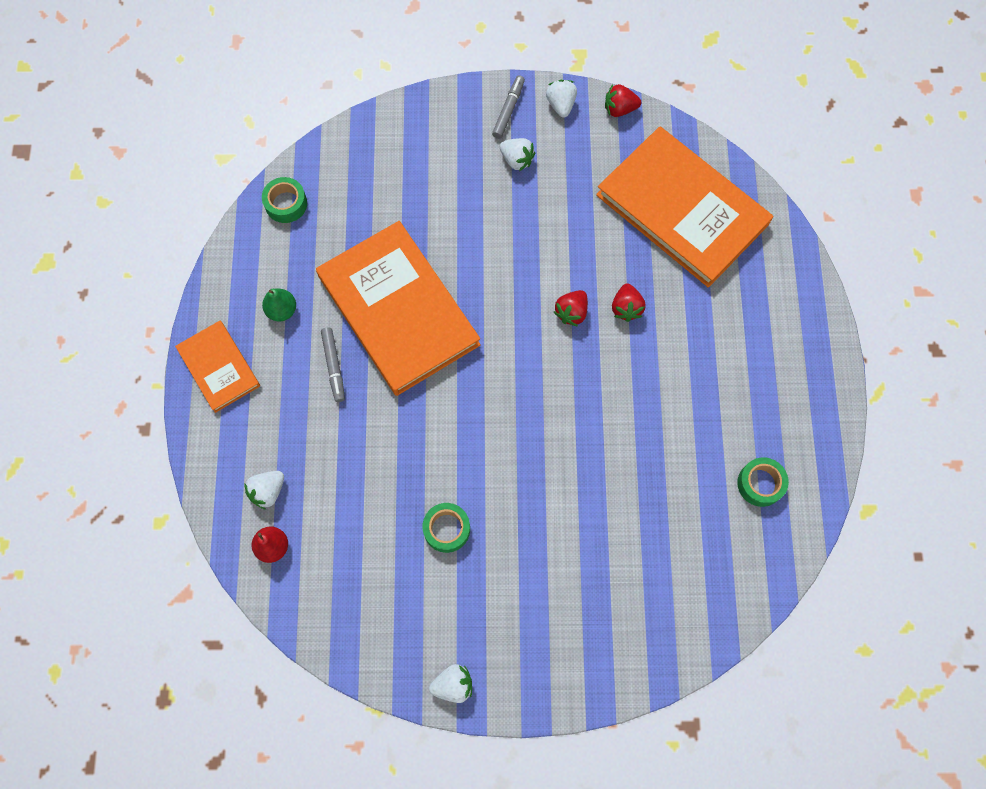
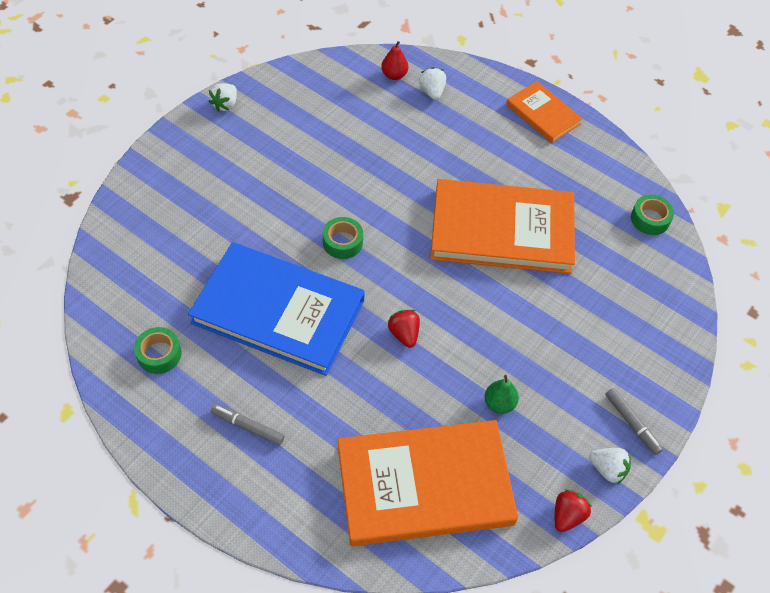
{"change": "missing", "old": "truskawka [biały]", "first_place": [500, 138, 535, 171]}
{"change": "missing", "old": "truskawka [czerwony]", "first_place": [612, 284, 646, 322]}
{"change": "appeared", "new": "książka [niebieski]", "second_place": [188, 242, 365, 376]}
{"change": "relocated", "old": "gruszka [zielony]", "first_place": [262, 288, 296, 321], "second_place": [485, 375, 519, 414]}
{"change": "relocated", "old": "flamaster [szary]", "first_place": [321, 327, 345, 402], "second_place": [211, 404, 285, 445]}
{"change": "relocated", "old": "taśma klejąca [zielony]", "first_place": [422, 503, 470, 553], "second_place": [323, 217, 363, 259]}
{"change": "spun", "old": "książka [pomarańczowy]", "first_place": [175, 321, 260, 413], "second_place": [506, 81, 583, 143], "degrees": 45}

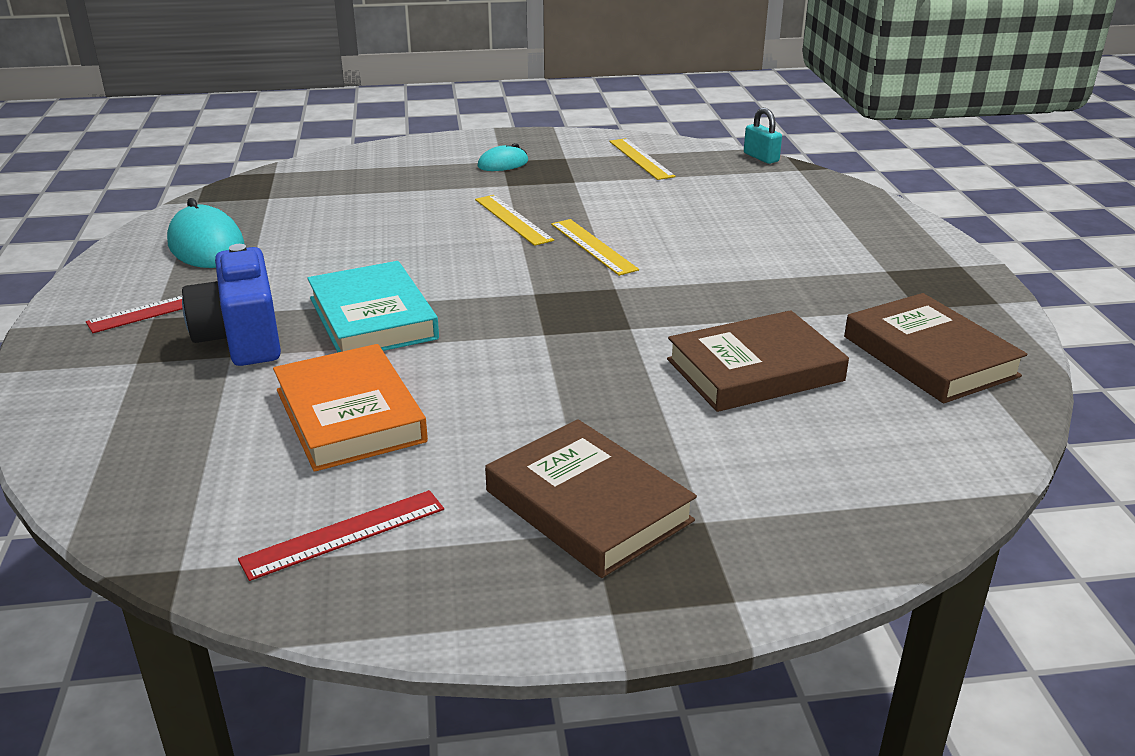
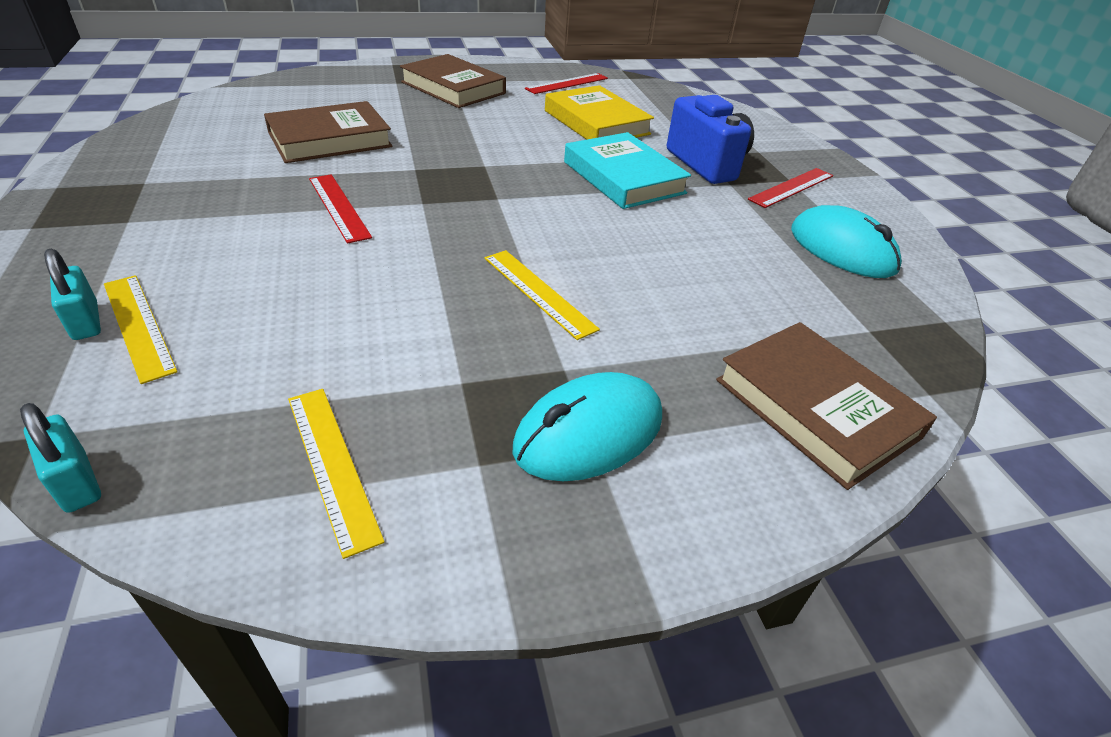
{"change": "appeared", "new": "kłódka [turkusowy]", "second_place": [44, 249, 101, 340]}
{"change": "appeared", "new": "linijka [czerwony]", "second_place": [309, 174, 372, 244]}
{"change": "relocated", "old": "linijka [żółty]", "first_place": [551, 219, 639, 276], "second_place": [104, 275, 178, 384]}
{"change": "relocated", "old": "książka [brązowy]", "first_place": [844, 293, 1028, 403], "second_place": [716, 322, 937, 490]}
{"change": "colour", "old": "książka [pomarańczowy]", "new": "książka [żółty]", "first_place": [273, 344, 428, 472], "second_place": [545, 85, 654, 140]}
{"change": "size", "old": "myszka [turkusowy]", "first_place": [477, 143, 528, 171], "second_place": [513, 372, 662, 481], "factor": 1.78}

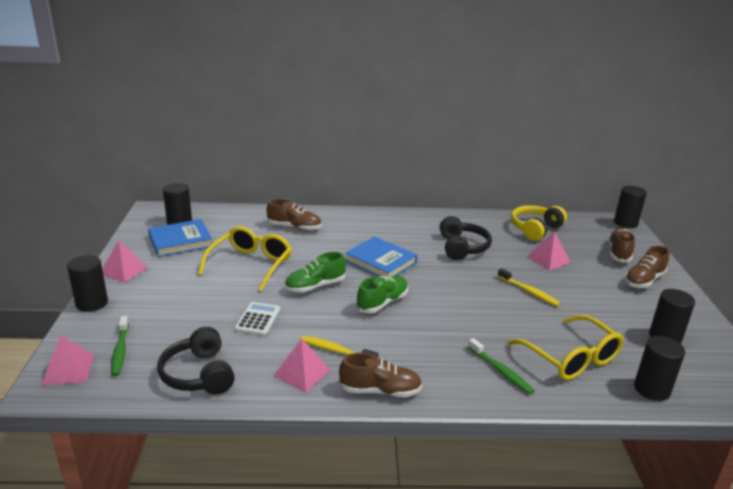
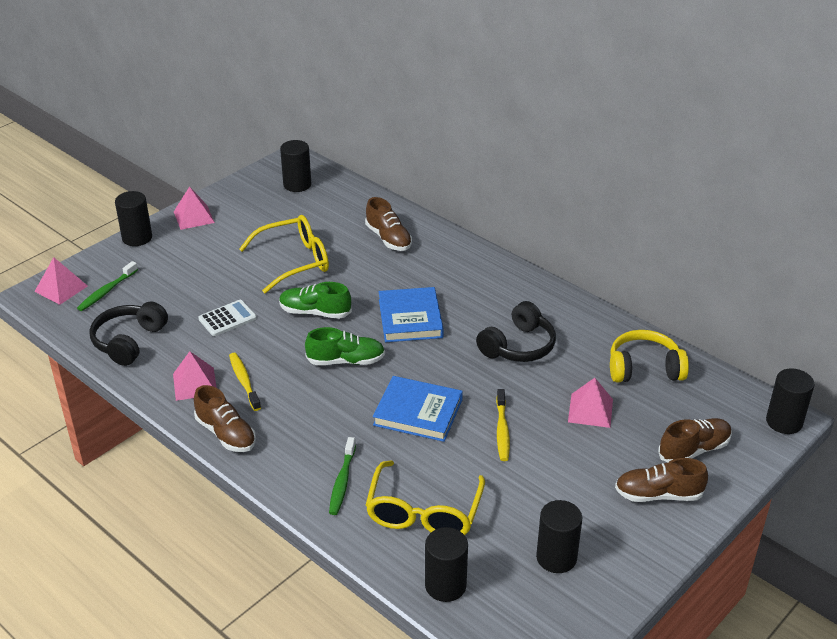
{"change": "relocated", "old": "książka [niebieski]", "first_place": [148, 219, 212, 257], "second_place": [373, 376, 463, 442]}

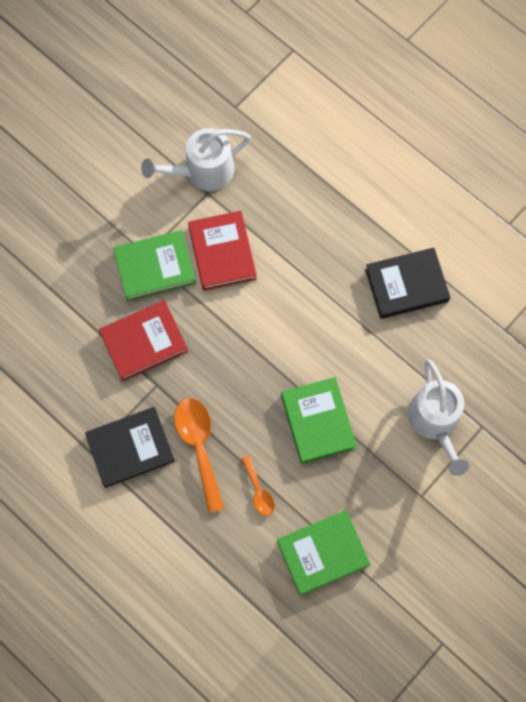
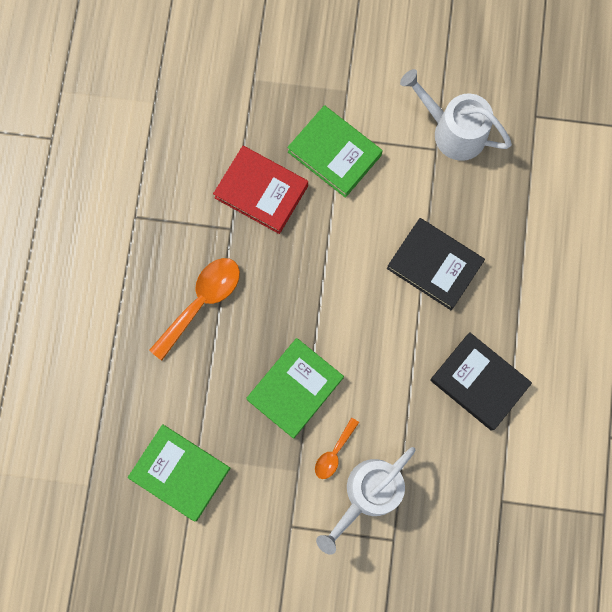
{"change": "missing", "old": "książka [czerwony]", "first_place": [188, 211, 257, 291]}
{"change": "relocated", "old": "książka [czarny]", "first_place": [85, 407, 175, 488], "second_place": [387, 218, 485, 310]}
{"change": "relocated", "old": "łyżka [pomarańczowy]", "first_place": [241, 456, 274, 516], "second_place": [315, 417, 359, 479]}

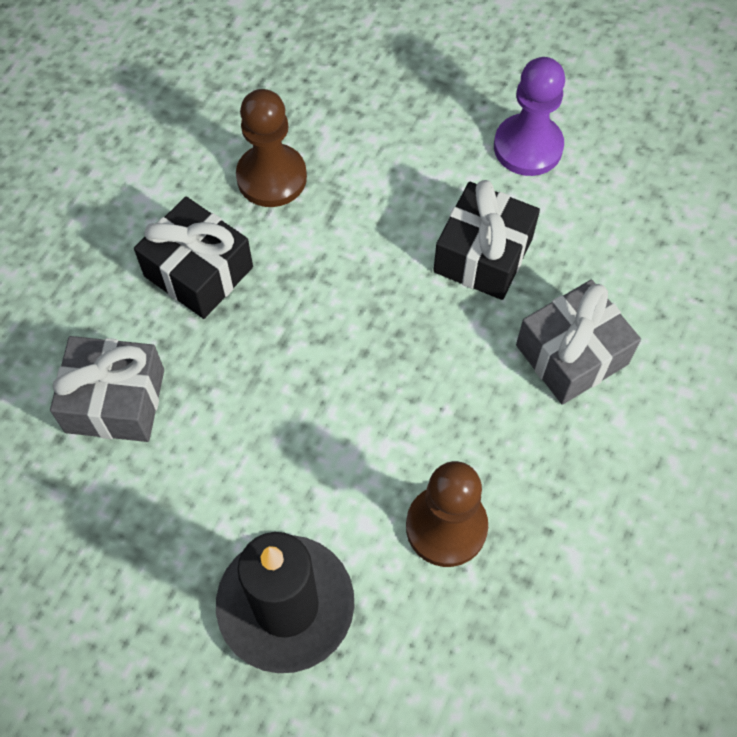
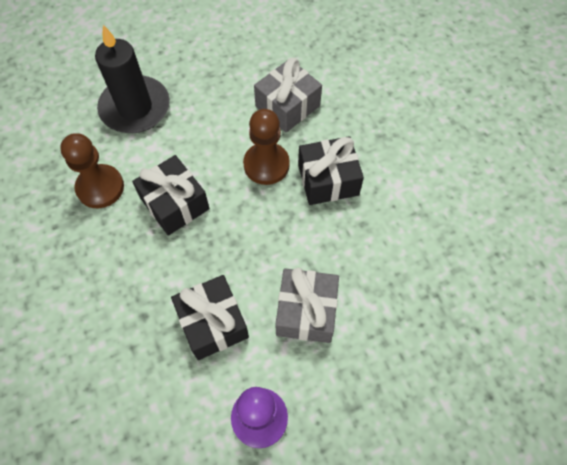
{"change": "appeared", "new": "prezent [czarny]", "second_place": [132, 155, 210, 236]}
{"change": "relocated", "old": "pionek [brązowy]", "first_place": [236, 89, 307, 207], "second_place": [243, 109, 290, 185]}
{"change": "relocated", "old": "prezent [szary]", "first_place": [516, 280, 641, 405], "second_place": [275, 268, 339, 343]}

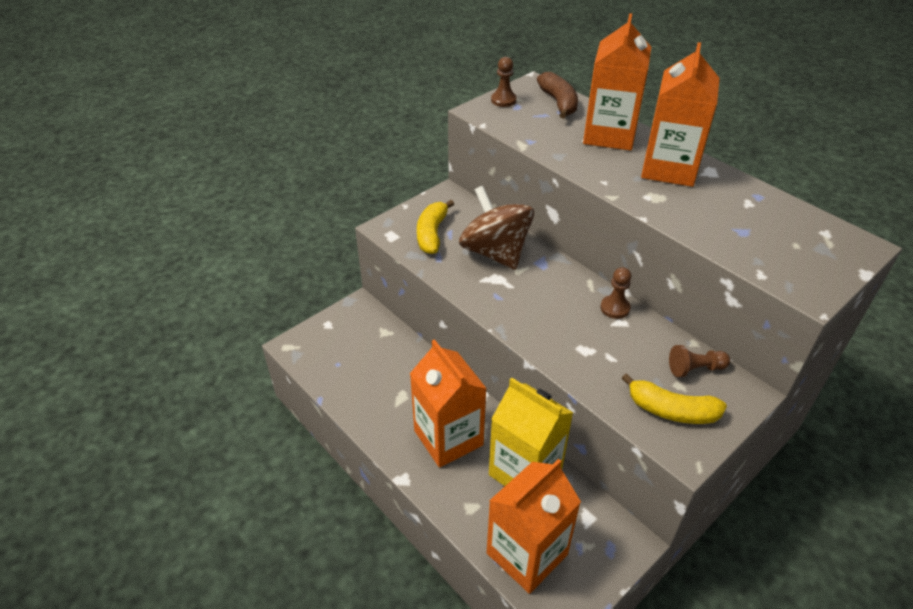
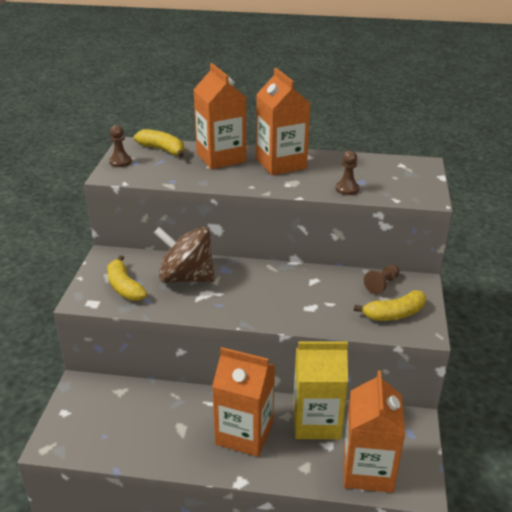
{"change": "relocated", "old": "pionek [brązowy]", "first_place": [600, 267, 631, 319], "second_place": [336, 151, 359, 195]}
{"change": "colour", "old": "banan [brązowy]", "new": "banan [żółty]", "first_place": [537, 72, 578, 119], "second_place": [134, 129, 185, 158]}

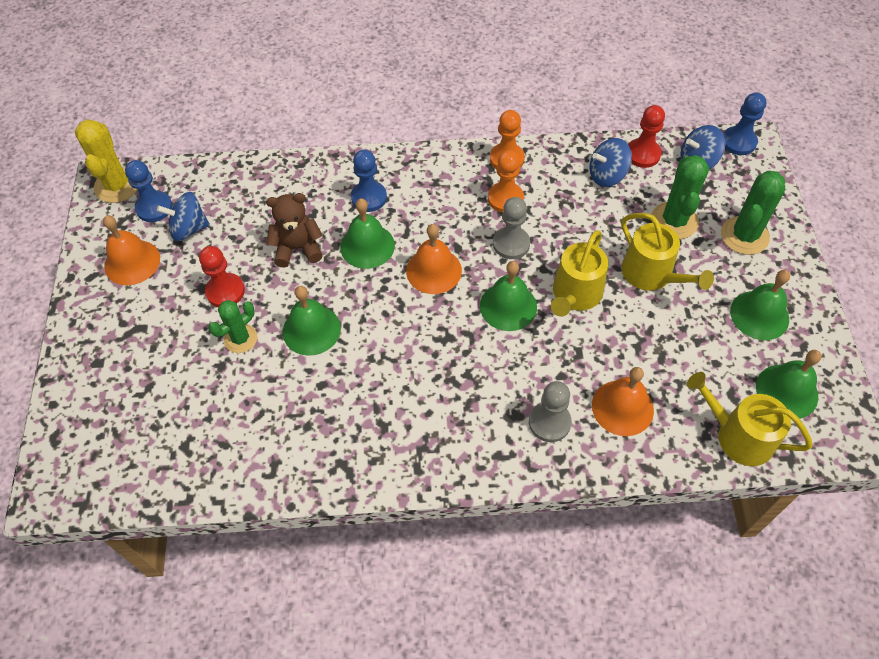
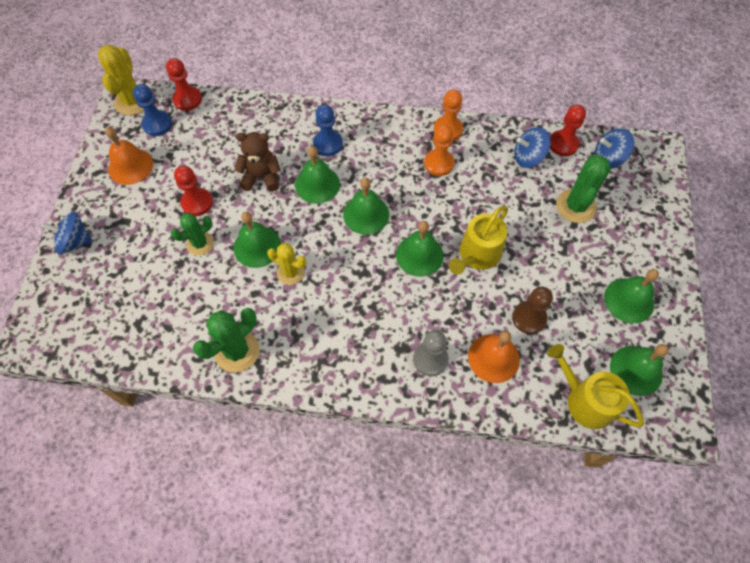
{"change": "missing", "old": "pionek [szary]", "first_place": [493, 197, 530, 259]}
{"change": "missing", "old": "konewka [żółty]", "first_place": [621, 213, 714, 291]}
{"change": "missing", "old": "pionek [niebieski]", "first_place": [723, 92, 766, 155]}
{"change": "appeared", "new": "pionek [czerwony]", "second_place": [166, 58, 202, 111]}
{"change": "appeared", "new": "kaktus [żółty]", "second_place": [267, 243, 306, 285]}
{"change": "appeared", "new": "pionek [brązowy]", "second_place": [512, 286, 553, 334]}
{"change": "relocated", "old": "bączek [niebieski]", "first_place": [157, 192, 210, 241], "second_place": [41, 212, 93, 254]}
{"change": "relocated", "old": "kaktus [zielony]", "first_place": [721, 171, 785, 255], "second_place": [193, 308, 260, 373]}
{"change": "colour", "old": "dzwonek [pomarańczowy]", "new": "dzwonek [zielony]", "first_place": [406, 224, 462, 294], "second_place": [343, 178, 389, 235]}

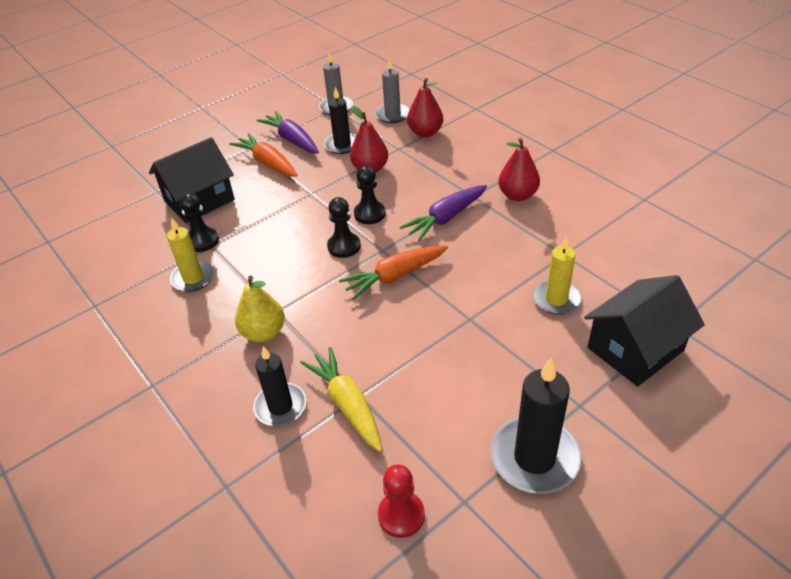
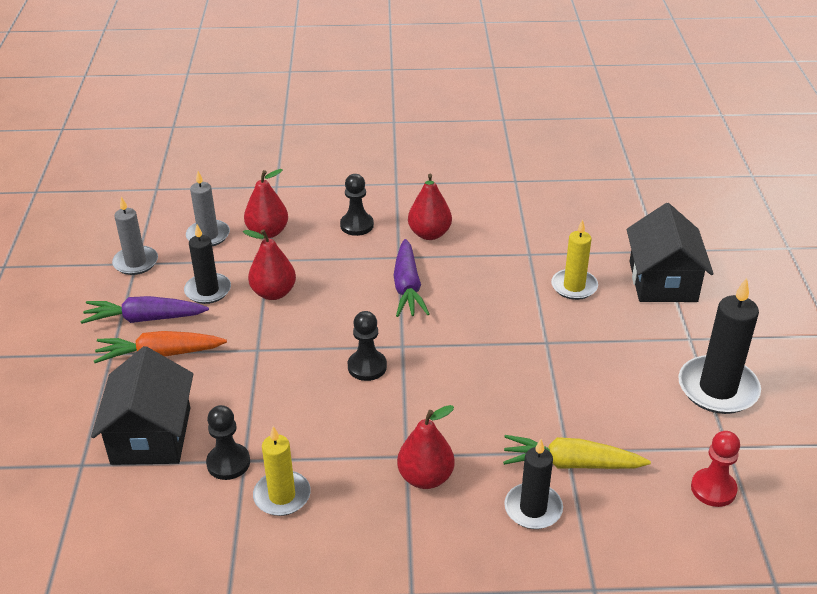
{"change": "missing", "old": "marchewka [pomarańczowy]", "first_place": [339, 246, 448, 300]}
{"change": "relocated", "old": "pionek [czarny]", "first_place": [354, 166, 386, 224], "second_place": [340, 174, 374, 236]}
{"change": "colour", "old": "gruszka [żółty]", "new": "gruszka [czerwony]", "first_place": [235, 276, 285, 342], "second_place": [397, 405, 455, 489]}

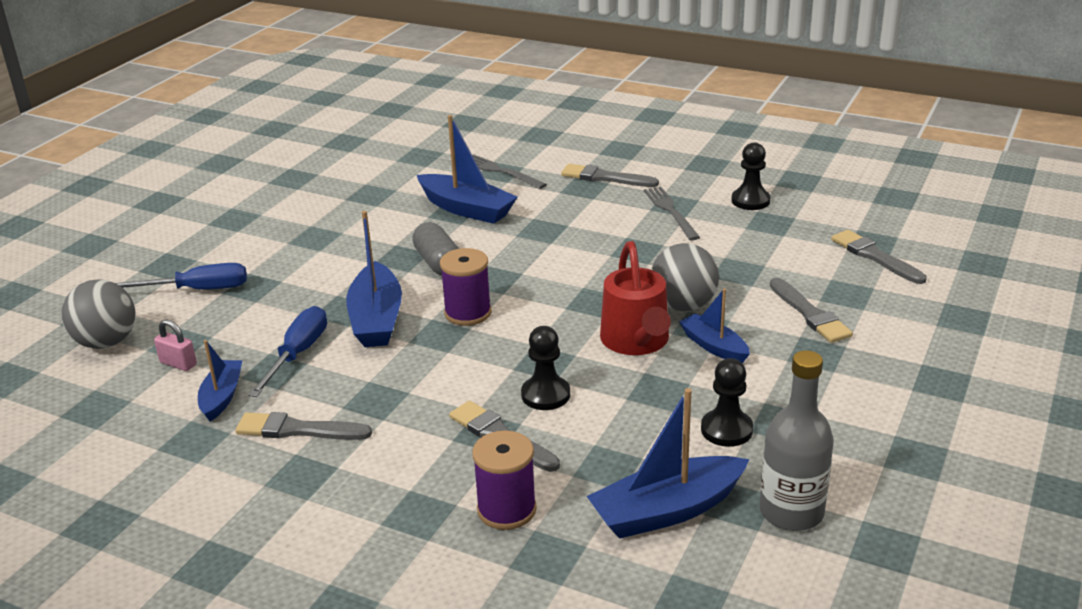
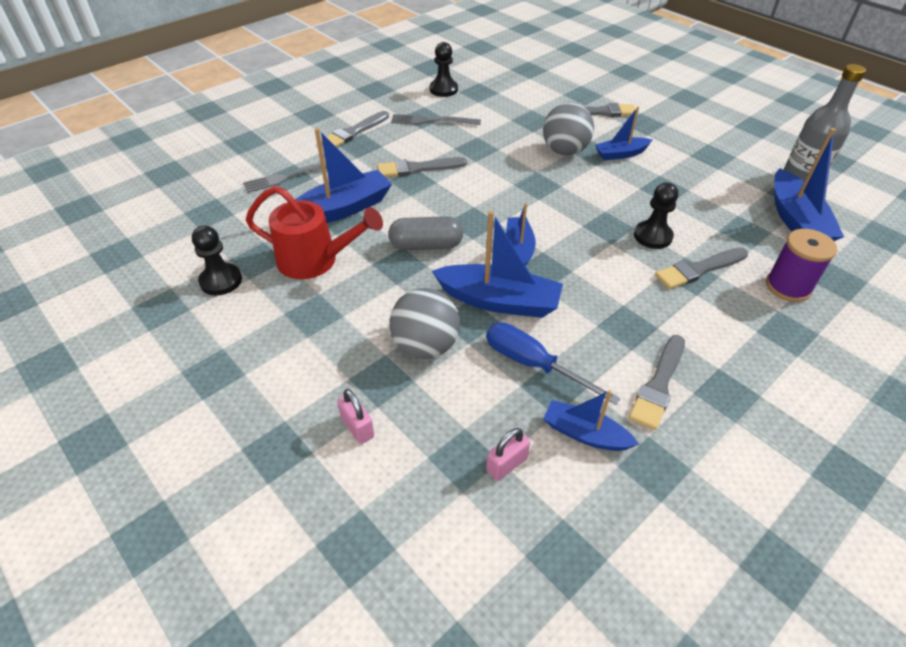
{"change": "relocated", "old": "piłka [szary]", "first_place": [61, 279, 136, 349], "second_place": [389, 288, 460, 359]}
{"change": "relocated", "old": "konewka [czerwony]", "first_place": [600, 241, 671, 355], "second_place": [246, 186, 383, 279]}
{"change": "relocated", "old": "pionek [czarny]", "first_place": [701, 358, 753, 447], "second_place": [192, 226, 242, 295]}
{"change": "relocated", "old": "pędzel [szary]", "first_place": [831, 230, 927, 284], "second_place": [377, 157, 467, 177]}
{"change": "exchanged", "old": "śrubokręt [niebieski]", "new": "kłódka [różowy]", "first_place": [116, 263, 247, 289], "second_place": [337, 389, 374, 444]}
{"change": "exchanged", "old": "szpulka [fioletowy]", "new": "łódka [niebieski]", "first_place": [440, 248, 492, 326], "second_place": [506, 203, 536, 266]}

